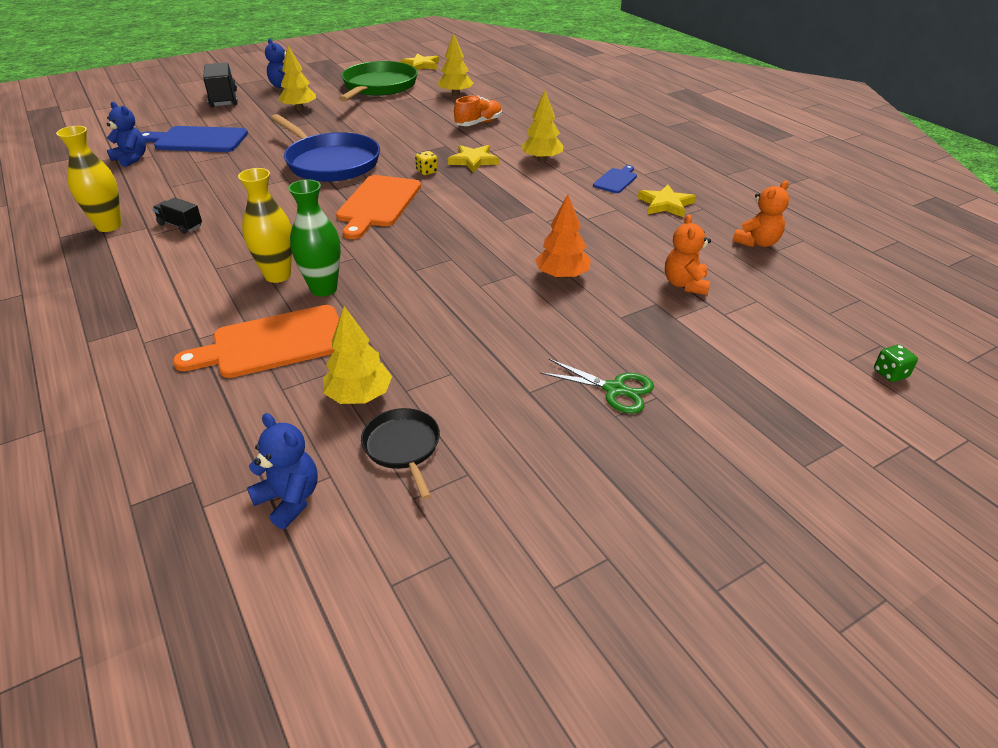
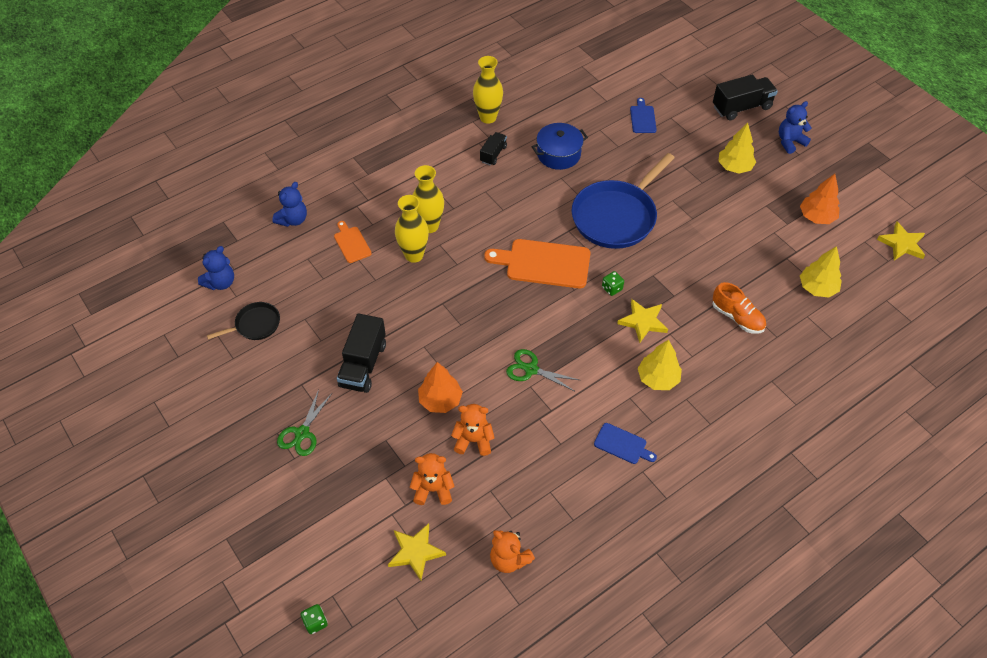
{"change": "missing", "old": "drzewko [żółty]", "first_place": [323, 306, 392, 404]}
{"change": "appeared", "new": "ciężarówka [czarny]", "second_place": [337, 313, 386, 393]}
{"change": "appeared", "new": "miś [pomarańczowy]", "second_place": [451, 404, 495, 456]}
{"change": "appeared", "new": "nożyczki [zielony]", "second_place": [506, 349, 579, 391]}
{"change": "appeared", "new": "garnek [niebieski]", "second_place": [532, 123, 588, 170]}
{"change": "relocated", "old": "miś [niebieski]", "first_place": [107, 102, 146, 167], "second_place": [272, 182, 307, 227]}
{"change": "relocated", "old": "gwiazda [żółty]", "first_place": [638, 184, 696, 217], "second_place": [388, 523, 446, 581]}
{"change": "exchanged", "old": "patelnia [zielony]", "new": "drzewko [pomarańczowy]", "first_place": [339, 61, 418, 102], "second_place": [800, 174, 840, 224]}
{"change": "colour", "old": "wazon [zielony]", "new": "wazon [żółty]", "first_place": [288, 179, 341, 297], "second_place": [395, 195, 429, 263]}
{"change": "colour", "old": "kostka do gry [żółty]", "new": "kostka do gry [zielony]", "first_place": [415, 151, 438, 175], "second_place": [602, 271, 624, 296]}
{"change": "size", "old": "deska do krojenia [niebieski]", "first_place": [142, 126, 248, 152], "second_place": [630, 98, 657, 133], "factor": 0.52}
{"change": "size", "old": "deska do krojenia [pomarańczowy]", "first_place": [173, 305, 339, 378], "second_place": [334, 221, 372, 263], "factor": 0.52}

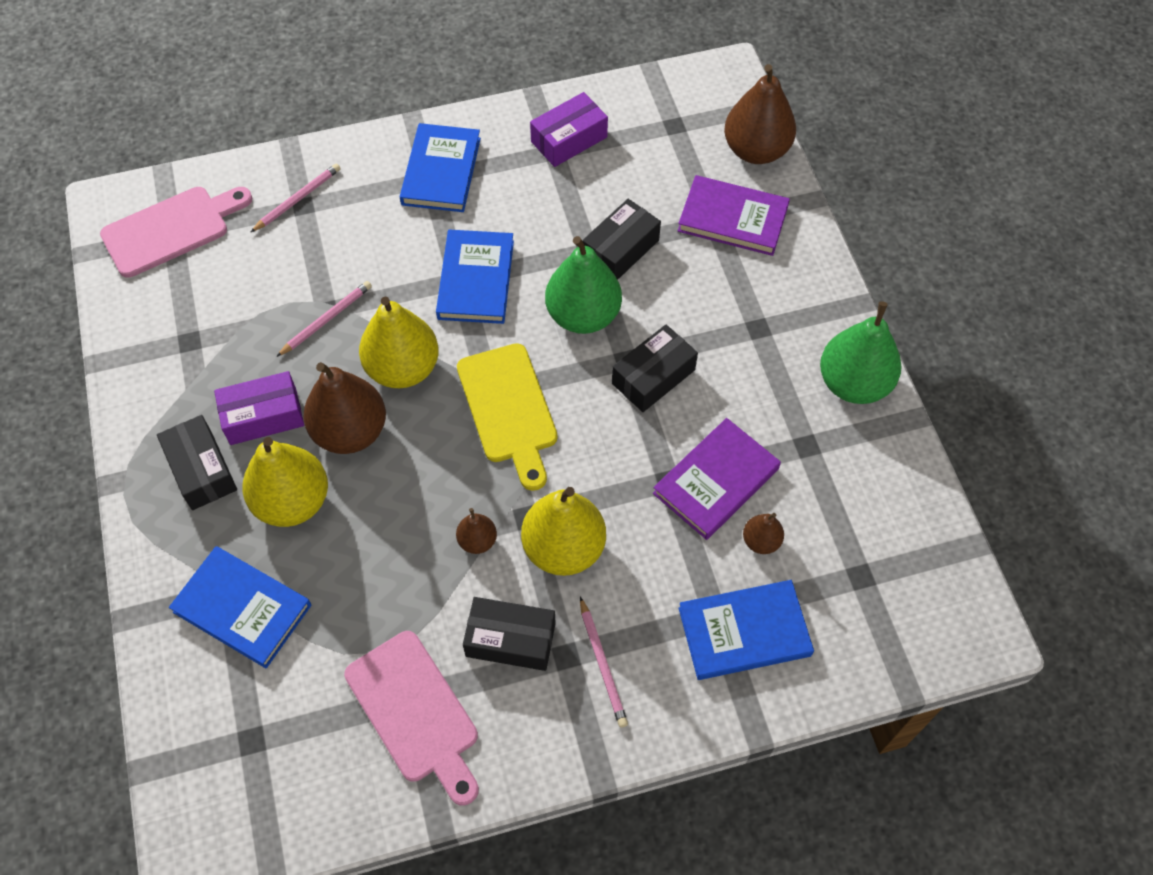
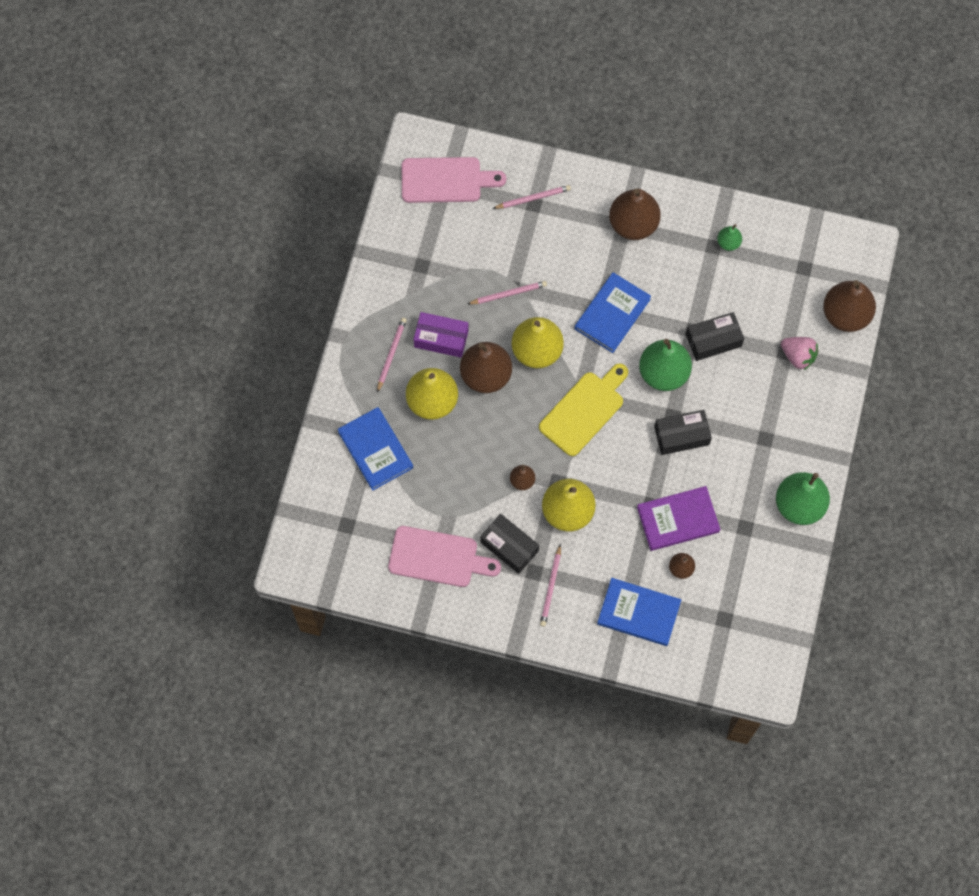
{"change": "exchanged", "old": "pudełko [czarny]", "new": "ołówek [różowy]", "first_place": [157, 415, 237, 510], "second_place": [377, 318, 407, 393]}
{"change": "exchanged", "old": "książka [niebieski]", "new": "gruszka [brązowy]", "first_place": [400, 123, 481, 212], "second_place": [609, 188, 661, 240]}
{"change": "exchanged", "old": "pudełko [fioletowy]", "new": "gruszka [zielony]", "first_place": [530, 92, 608, 167], "second_place": [717, 224, 742, 251]}
{"change": "exchanged", "old": "książka [fioletowy]", "new": "truskawka [różowy]", "first_place": [678, 175, 790, 256], "second_place": [781, 337, 819, 370]}
{"change": "spun", "old": "deska do krojenia [różowy]", "first_place": [344, 631, 479, 805], "second_place": [388, 526, 501, 587], "degrees": -75}
{"change": "spun", "old": "deska do krojenia [żółty]", "first_place": [457, 343, 558, 491], "second_place": [539, 363, 628, 456], "degrees": -150}

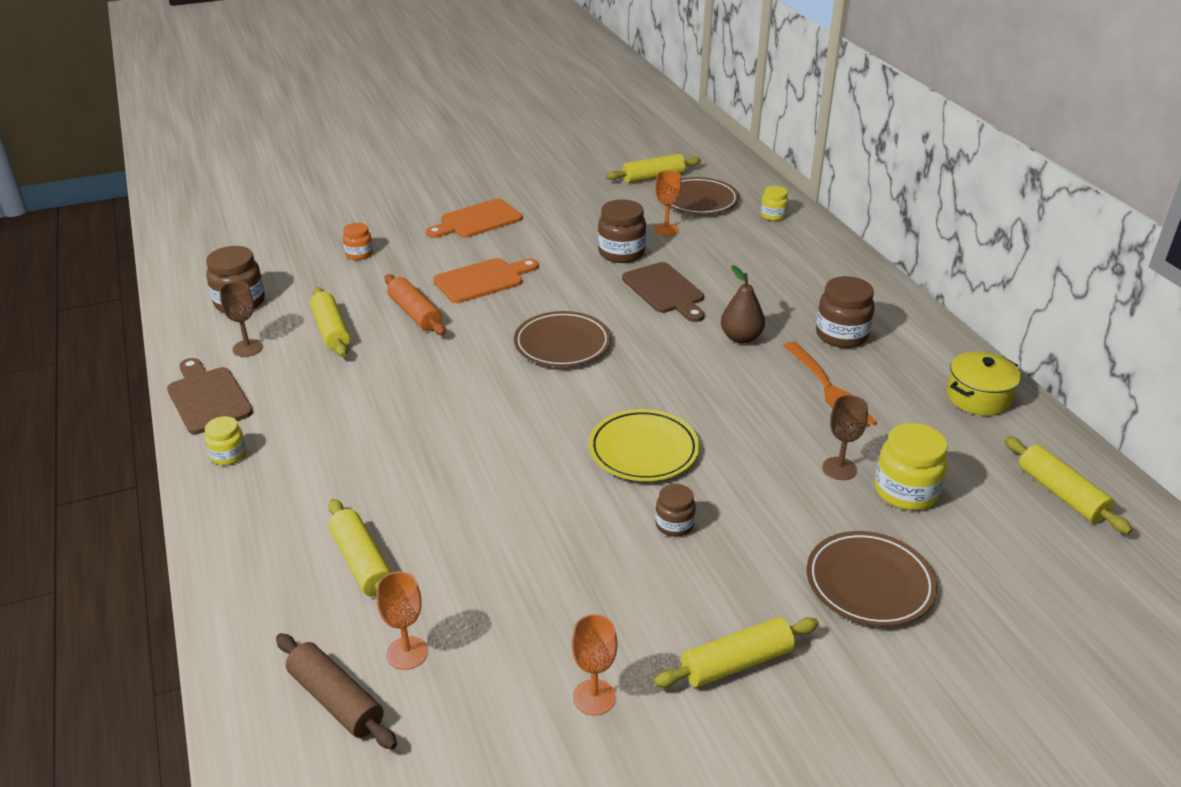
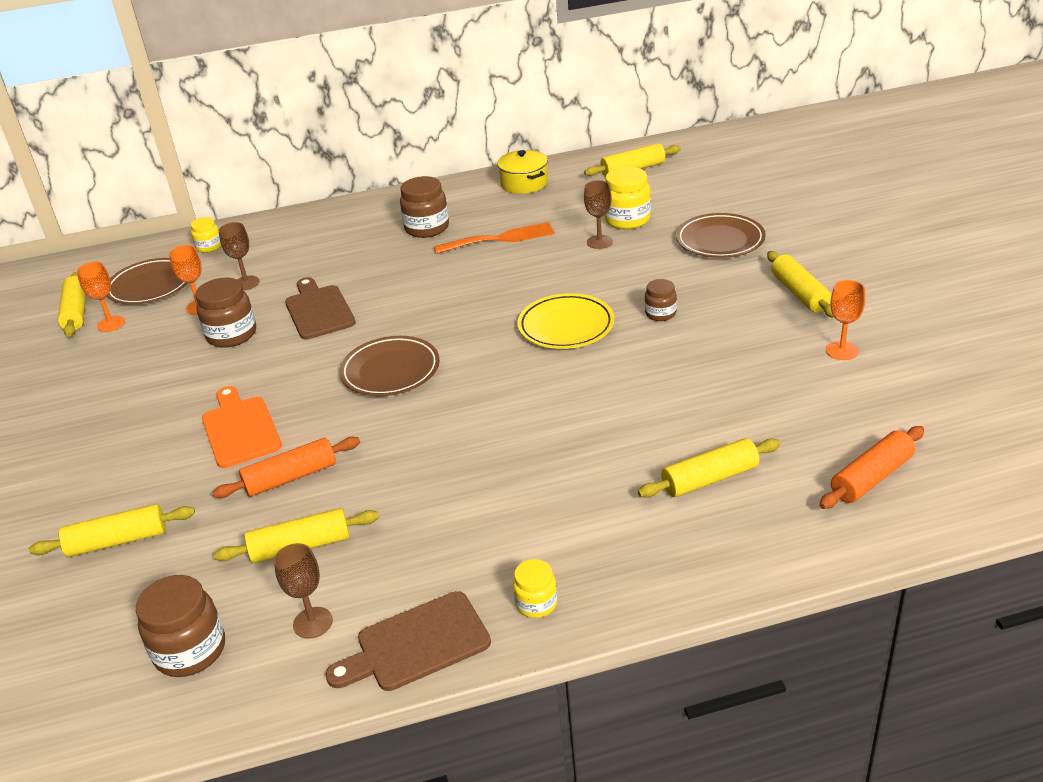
{"change": "missing", "old": "deska do krojenia [pomarańczowy]", "first_place": [426, 198, 523, 238]}
{"change": "missing", "old": "gruszka [brązowy]", "first_place": [721, 265, 765, 344]}
{"change": "appeared", "new": "kielich [brązowy]", "second_place": [219, 222, 260, 290]}
{"change": "relocated", "old": "kielich [pomarańczowy]", "first_place": [377, 571, 428, 670], "second_place": [77, 262, 125, 332]}
{"change": "exchanged", "old": "słoik [pomarańczowy]", "new": "wałek do ciasta [żółty]", "first_place": [343, 223, 373, 260], "second_place": [29, 504, 195, 557]}
{"change": "colour", "old": "wałek do ciasta [brązowy]", "new": "wałek do ciasta [pomarańczowy]", "first_place": [276, 633, 397, 749], "second_place": [819, 426, 924, 509]}
{"change": "spun", "old": "deska do krojenia [brązowy]", "first_place": [622, 262, 705, 322], "second_place": [285, 277, 356, 339], "degrees": -90}

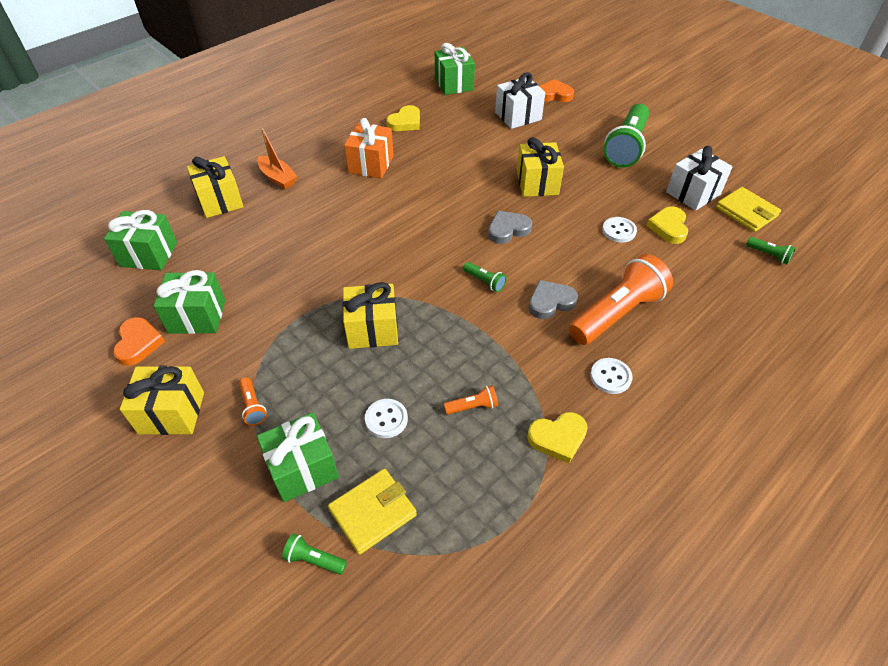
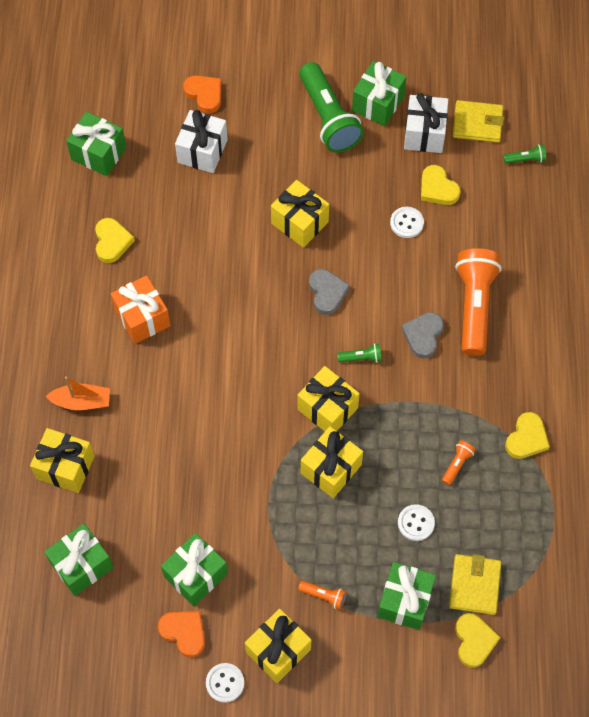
{"change": "appeared", "new": "prezent [żółty]", "second_place": [297, 366, 360, 431]}
{"change": "appeared", "new": "prezent [zielony]", "second_place": [352, 61, 406, 126]}
{"change": "relocated", "old": "guzik [biały]", "first_place": [590, 358, 632, 394], "second_place": [206, 663, 244, 703]}
{"change": "exchanged", "old": "latarka [zielony]", "new": "serce [żółty]", "first_place": [282, 534, 347, 575], "second_place": [455, 613, 501, 668]}
{"change": "spun", "old": "serce [szary]", "first_place": [488, 211, 532, 244], "second_place": [309, 269, 350, 315], "degrees": 150}
{"change": "spun", "old": "serce [pomarańczowy]", "first_place": [539, 79, 574, 102], "second_place": [183, 75, 221, 113], "degrees": 90}

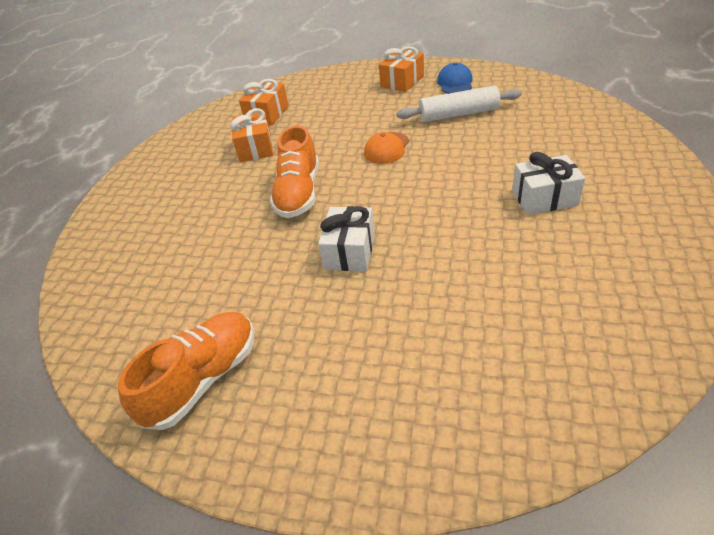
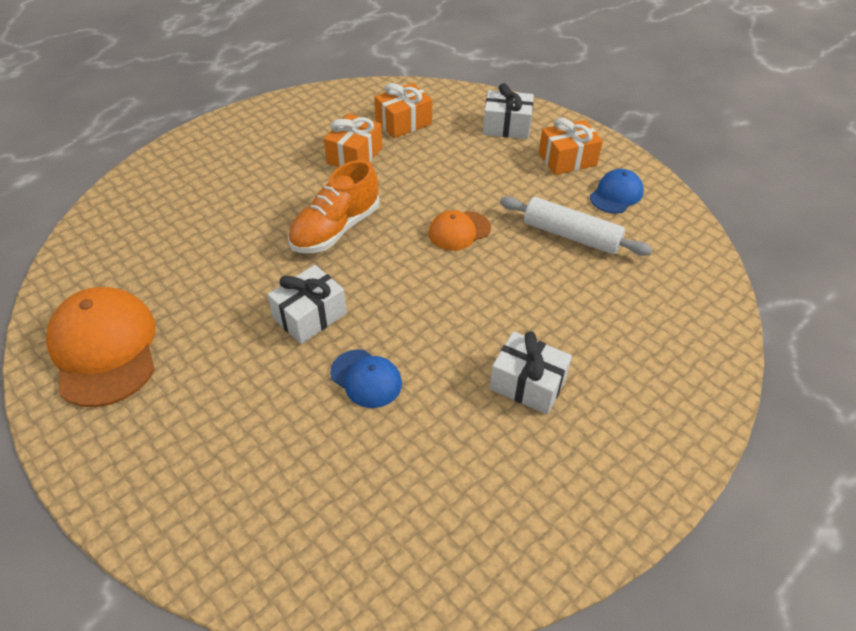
{"change": "appeared", "new": "czapka [niebieski]", "second_place": [330, 349, 402, 408]}
{"change": "appeared", "new": "prezent [biały]", "second_place": [483, 83, 534, 139]}
{"change": "exchanged", "old": "but [pomarańczowy]", "new": "czapka [pomarańczowy]", "first_place": [118, 312, 254, 430], "second_place": [46, 287, 155, 407]}

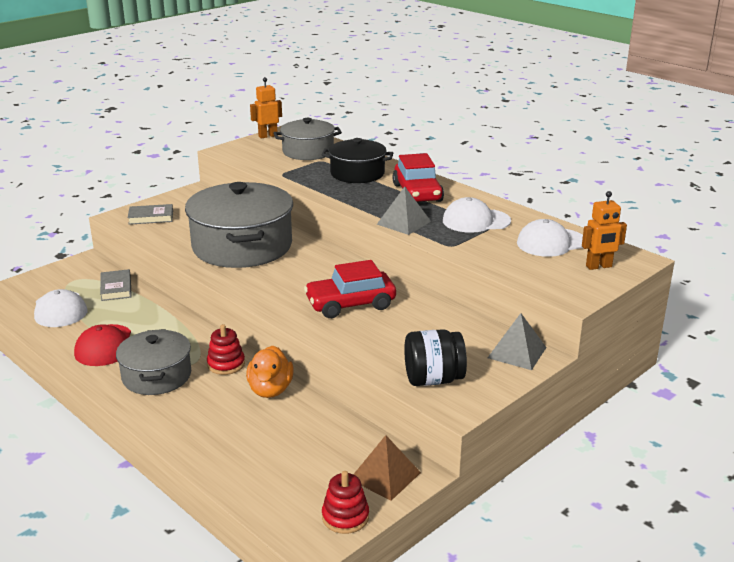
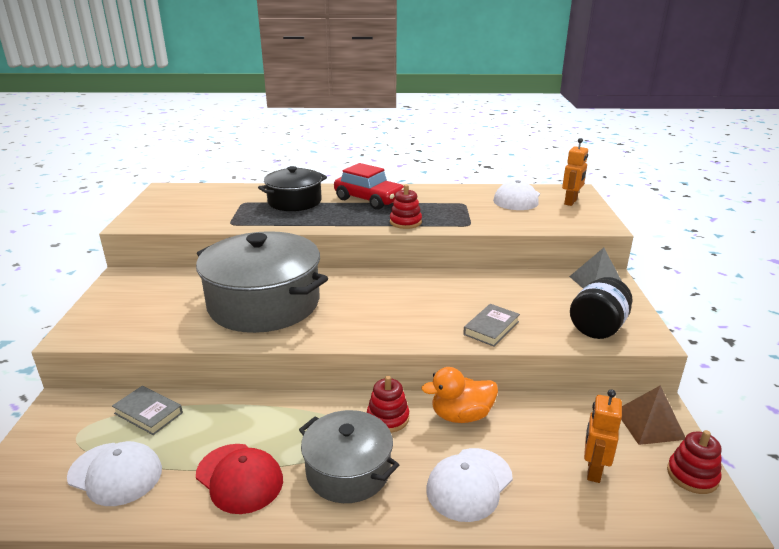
{"change": "missing", "old": "garnek [szary]", "first_place": [274, 118, 342, 160]}
{"change": "missing", "old": "samochód [czerwony]", "first_place": [304, 260, 396, 318]}
{"change": "relocated", "old": "książka [szary]", "first_place": [128, 204, 173, 225], "second_place": [463, 304, 520, 347]}
{"change": "relocated", "old": "robot [pomarańczowy]", "first_place": [250, 77, 282, 139], "second_place": [584, 389, 622, 483]}
{"change": "relocated", "old": "czapka [biały]", "first_place": [443, 197, 511, 233], "second_place": [427, 448, 513, 522]}
{"change": "exchanged", "old": "piramida [szary]", "new": "zabawka nakładanka [czerwony]", "first_place": [377, 187, 431, 235], "second_place": [390, 185, 422, 229]}
{"change": "spun", "old": "kaczka [pomarańczowy]", "first_place": [246, 346, 294, 398], "second_place": [421, 367, 498, 423], "degrees": 120}

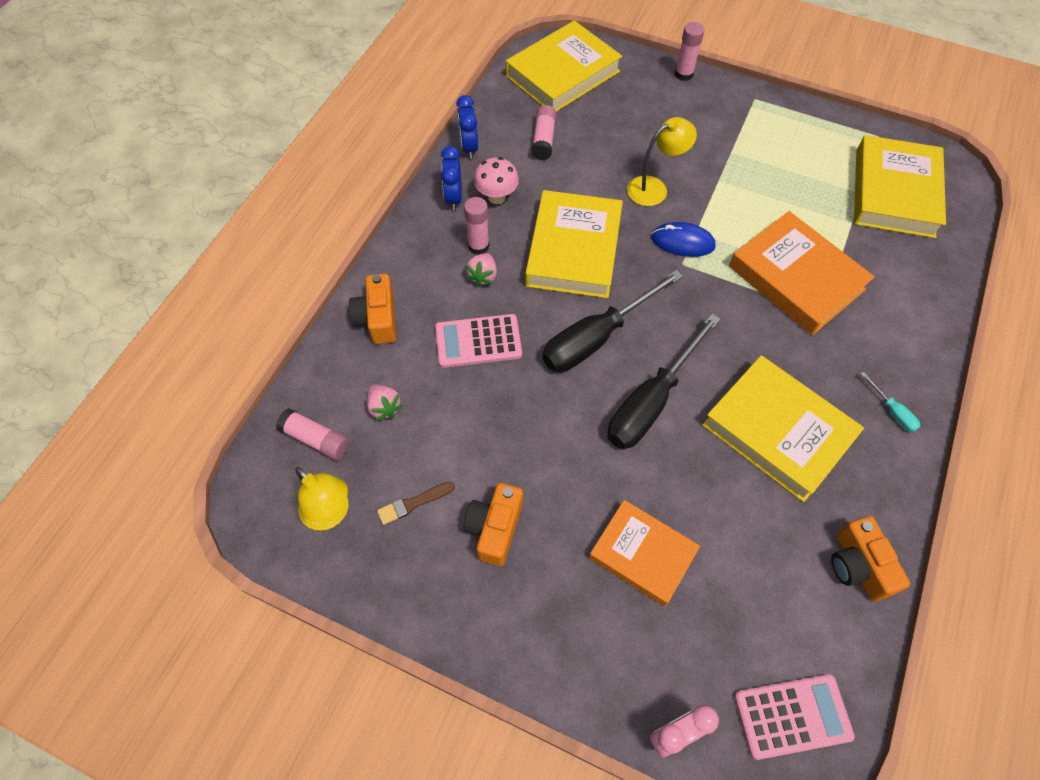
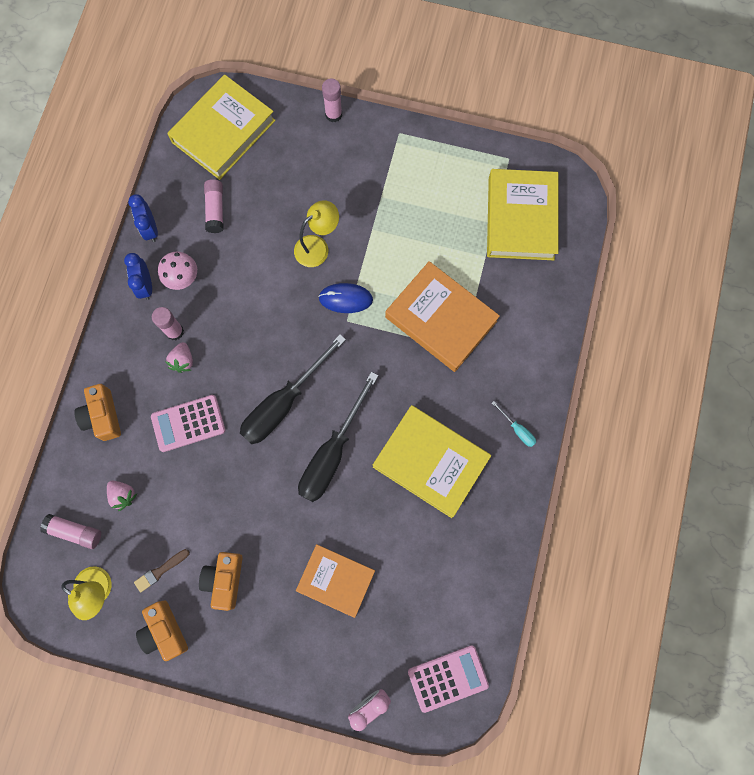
{"change": "missing", "old": "książka [żółty]", "first_place": [525, 190, 623, 298]}
{"change": "relocated", "old": "aparat fotograficzny [pomarańczowy]", "first_place": [831, 516, 910, 601], "second_place": [136, 601, 188, 661]}

